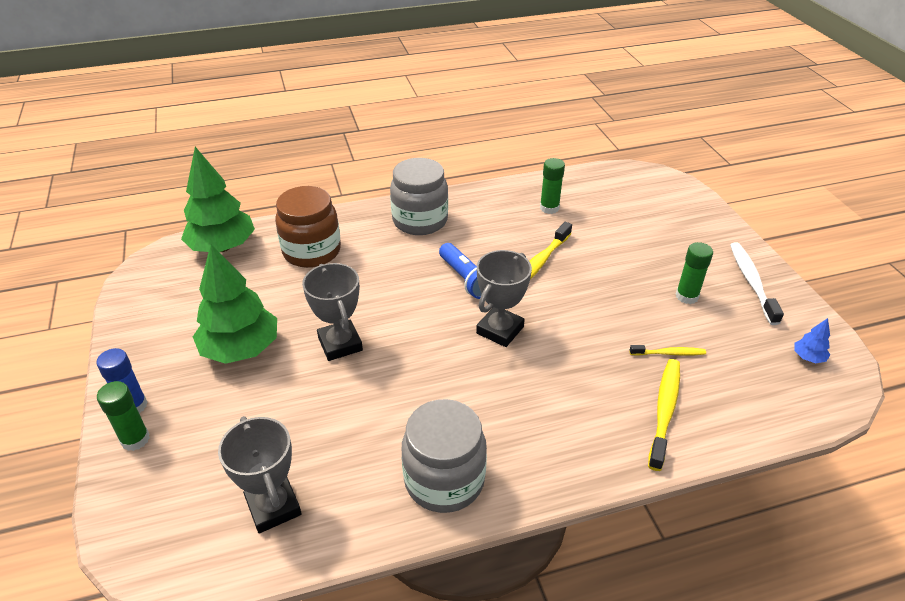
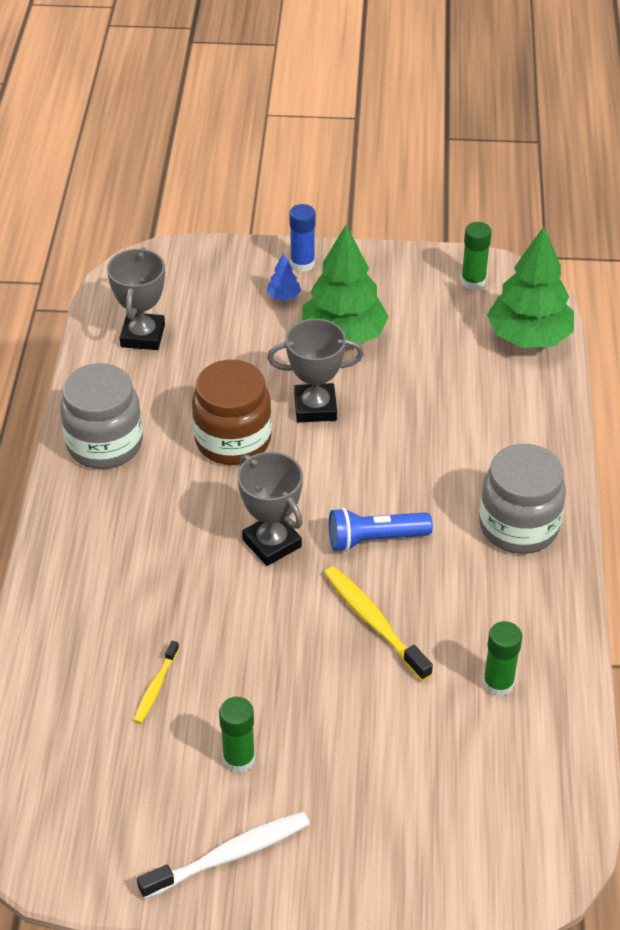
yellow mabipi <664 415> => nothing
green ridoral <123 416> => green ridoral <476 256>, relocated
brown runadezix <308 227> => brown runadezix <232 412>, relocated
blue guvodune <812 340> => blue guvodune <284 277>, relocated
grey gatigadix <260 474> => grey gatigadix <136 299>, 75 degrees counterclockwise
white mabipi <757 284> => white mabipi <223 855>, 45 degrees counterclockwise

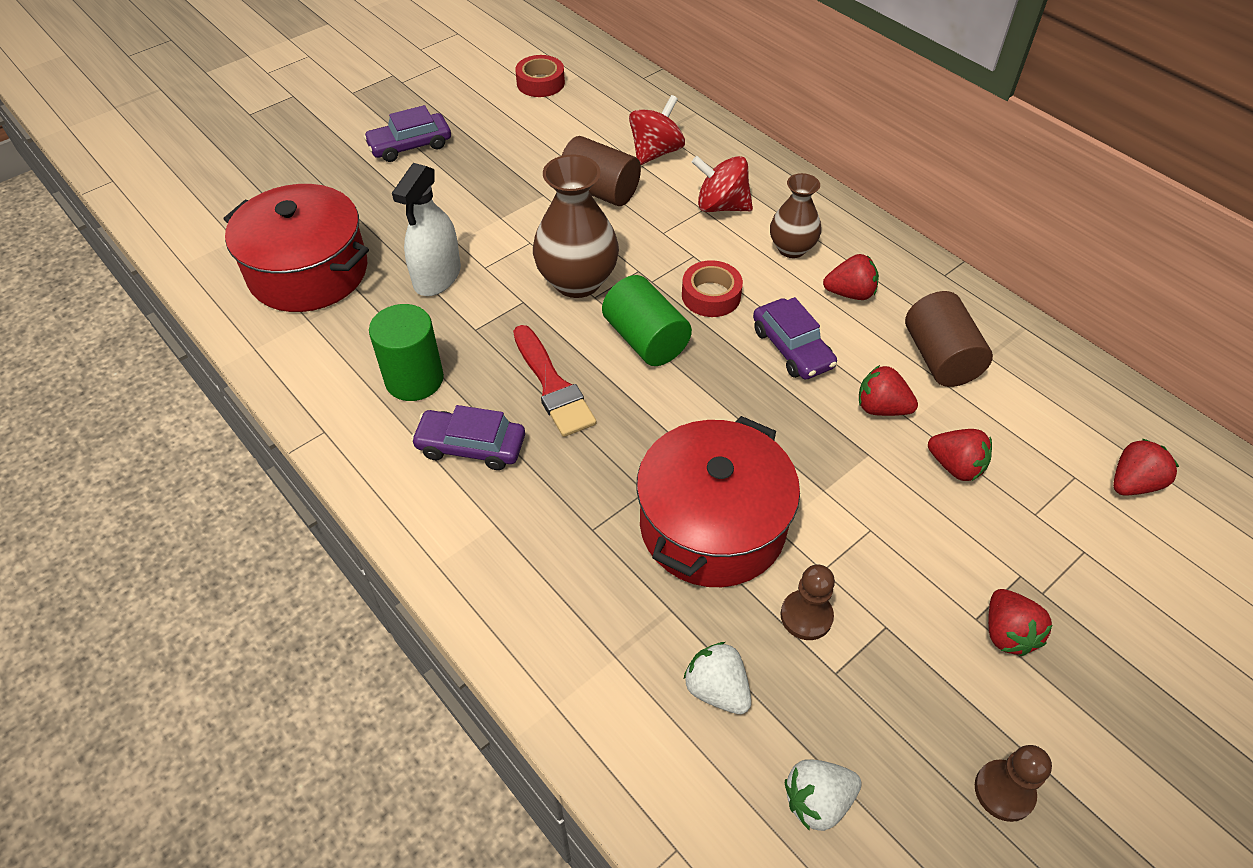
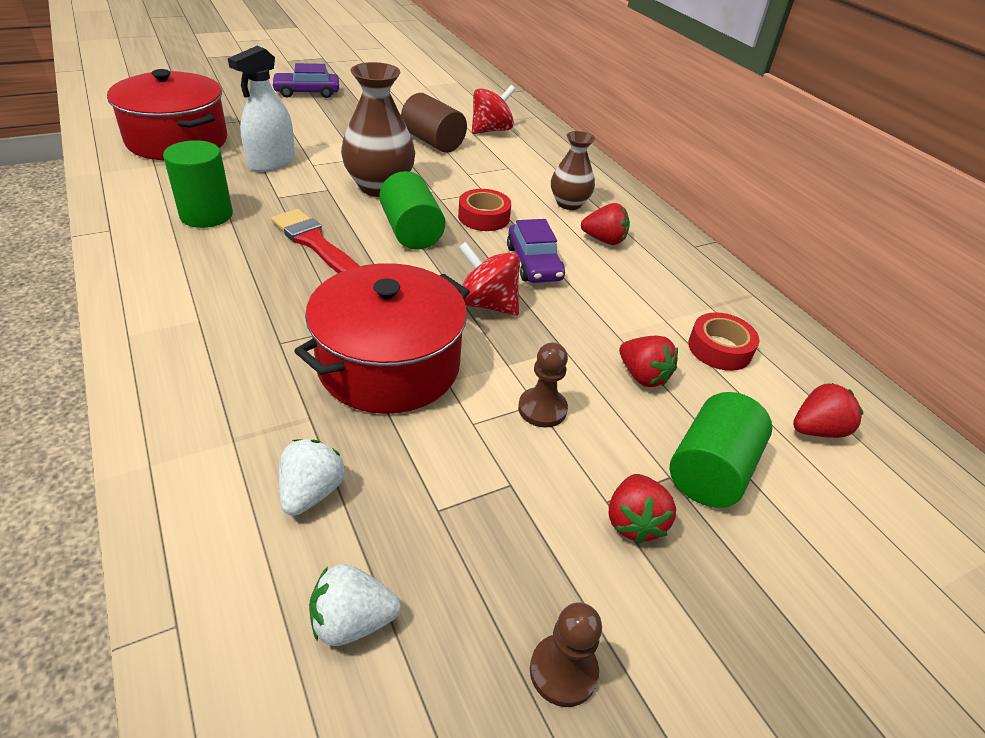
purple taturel <468 437> => nothing
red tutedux <888 390> => nothing
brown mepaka <949 339> => nothing
nothing => green mepaka <721 450>
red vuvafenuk <540 76> => red vuvafenuk <723 341>, relocated
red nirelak <722 184> => red nirelak <489 279>, relocated
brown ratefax <808 602> => brown ratefax <543 385>, relocated
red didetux <555 381> => red didetux <315 241>, 150 degrees clockwise
white tutedux <717 678> => white tutedux <312 477>, 45 degrees clockwise

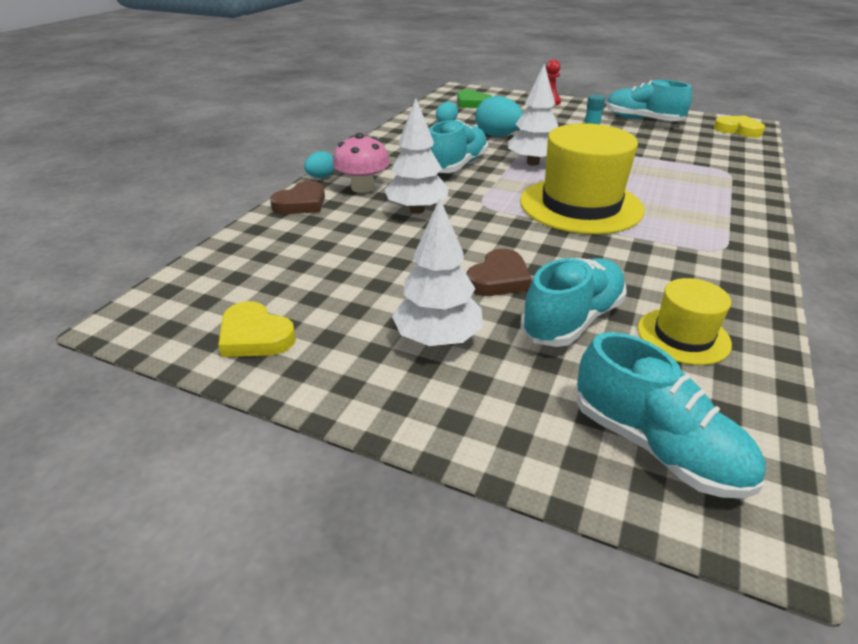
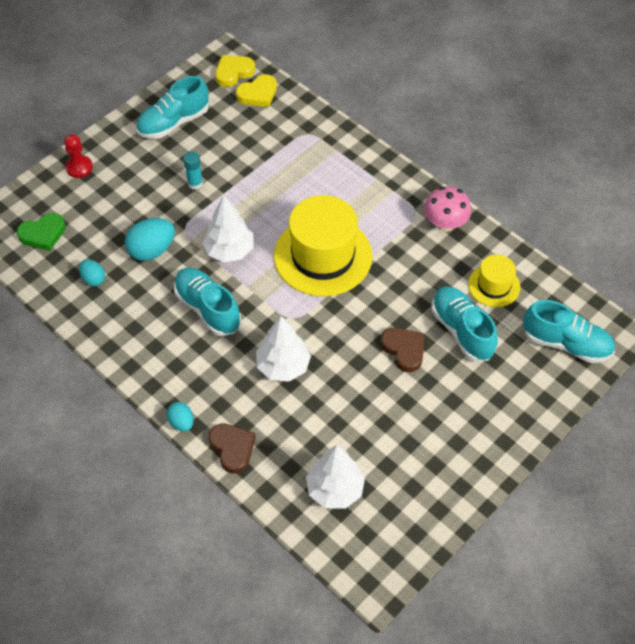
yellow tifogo <257 329> => yellow tifogo <256 90>, relocated
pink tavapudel <361 163> => pink tavapudel <447 209>, relocated
white guvodune <437 272> => white guvodune <335 477>, relocated
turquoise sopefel <671 415> => turquoise sopefel <569 331>, 45 degrees clockwise

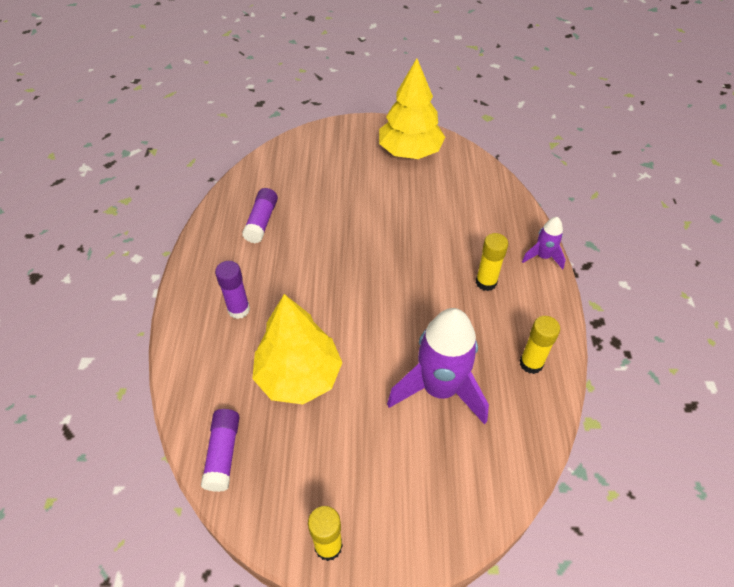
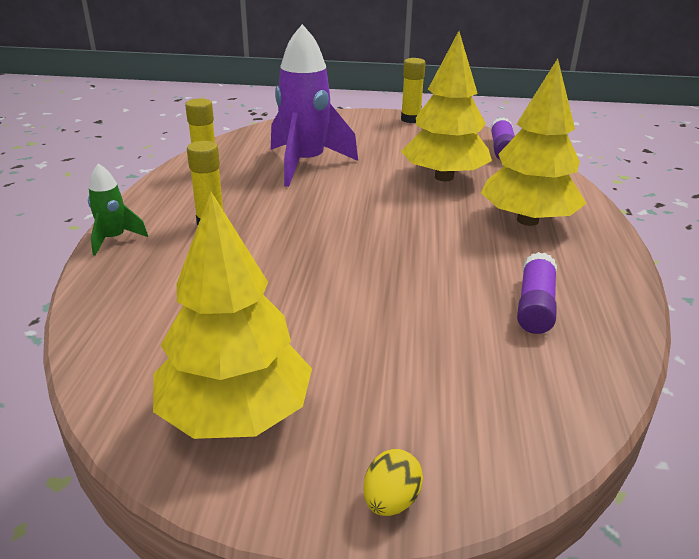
nothing => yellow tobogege <393 482>
purple ridoral <232 290> => yellow guvodune <534 142>
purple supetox <544 243> => green supetox <118 209>

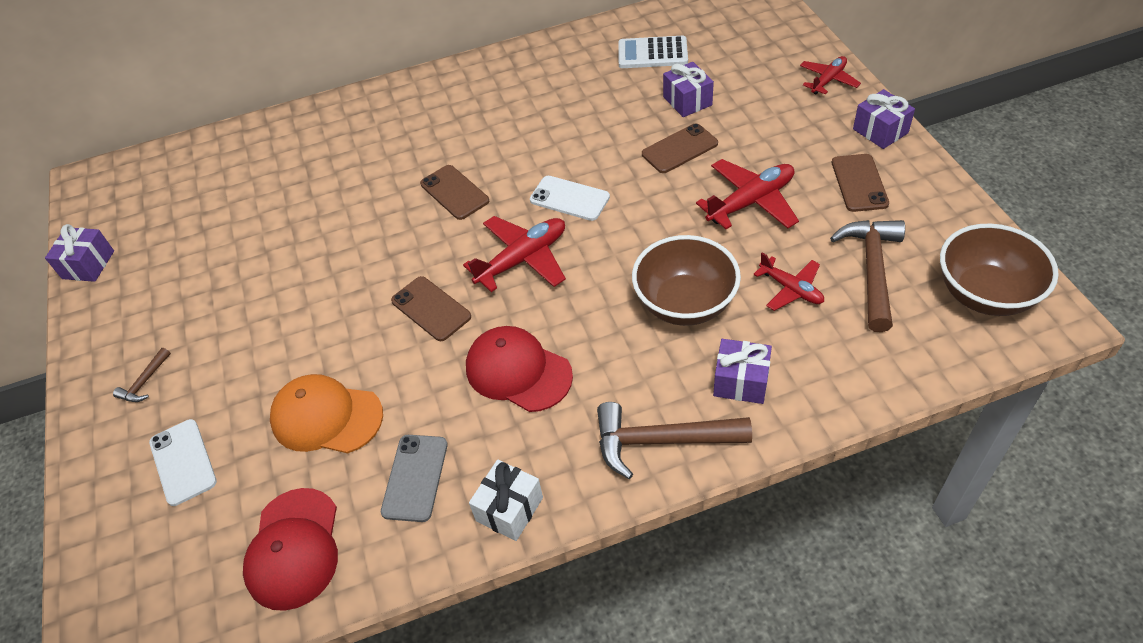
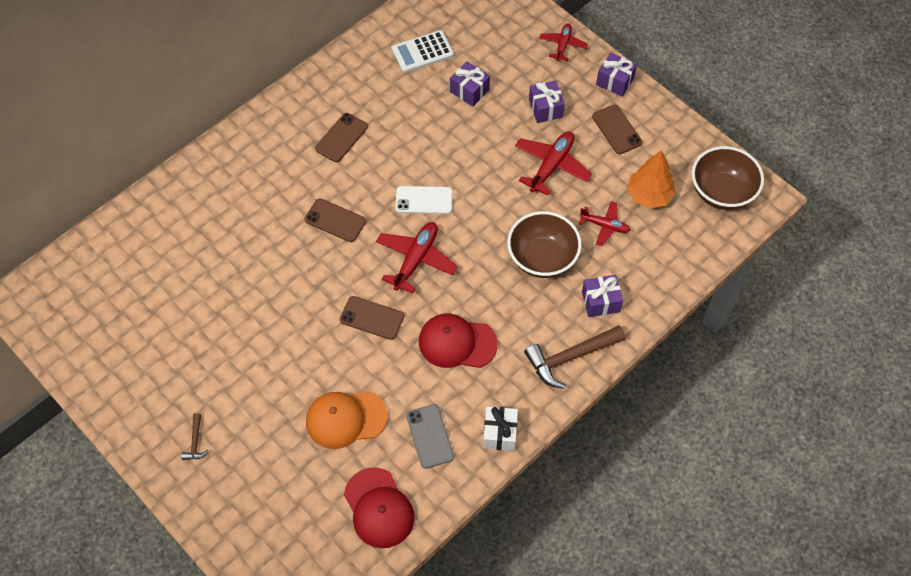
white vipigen <183 462> => nothing
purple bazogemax <79 253> => purple bazogemax <547 101>, relocated
brown vipigen <680 148> => brown vipigen <341 137>, relocated
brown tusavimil <867 276> => orange guvodune <651 179>

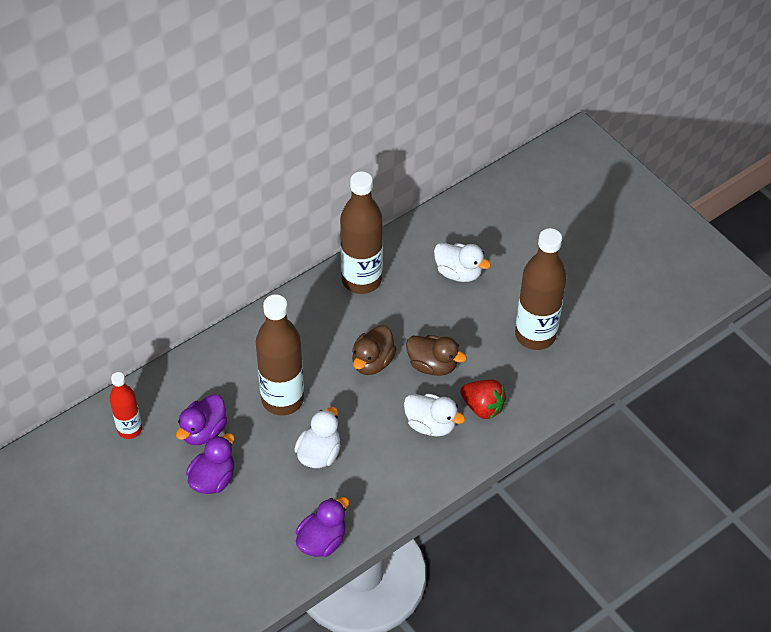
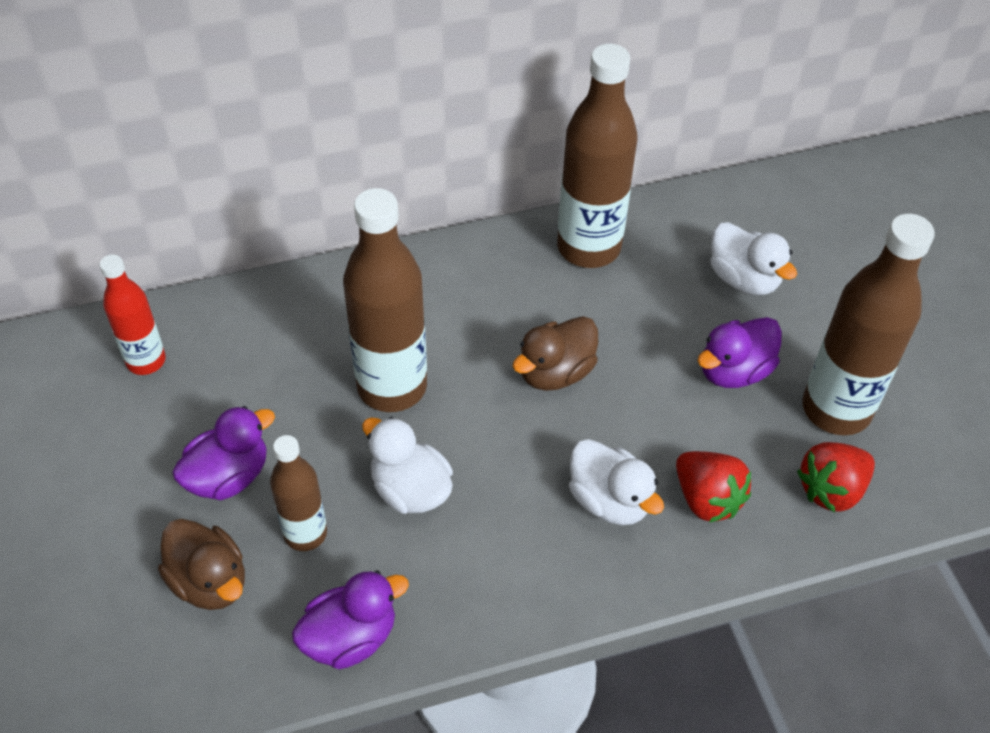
nothing => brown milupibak <298 493>
nothing => red tutedux <836 477>
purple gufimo <201 419> => purple gufimo <740 352>, relocated
brown gufimo <436 355> => brown gufimo <201 564>, relocated
white gufimo <317 437> => white gufimo <407 465>, 90 degrees counterclockwise

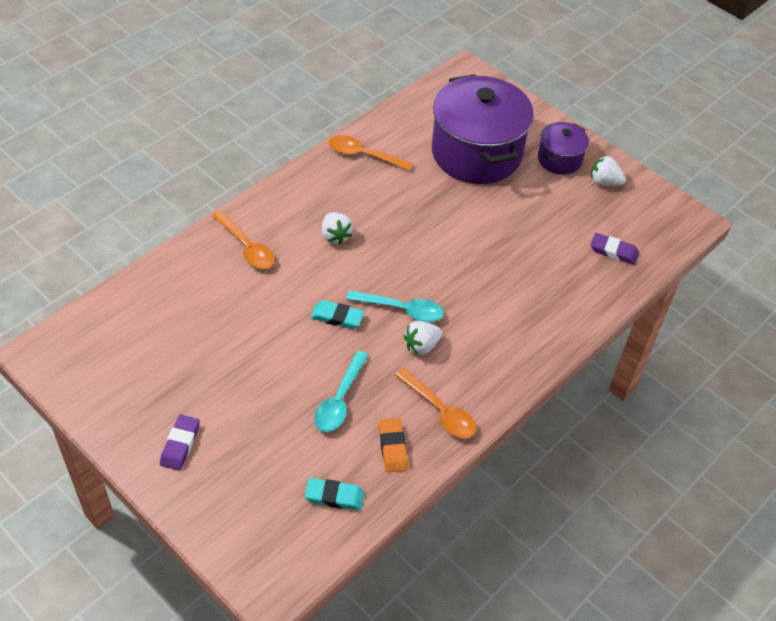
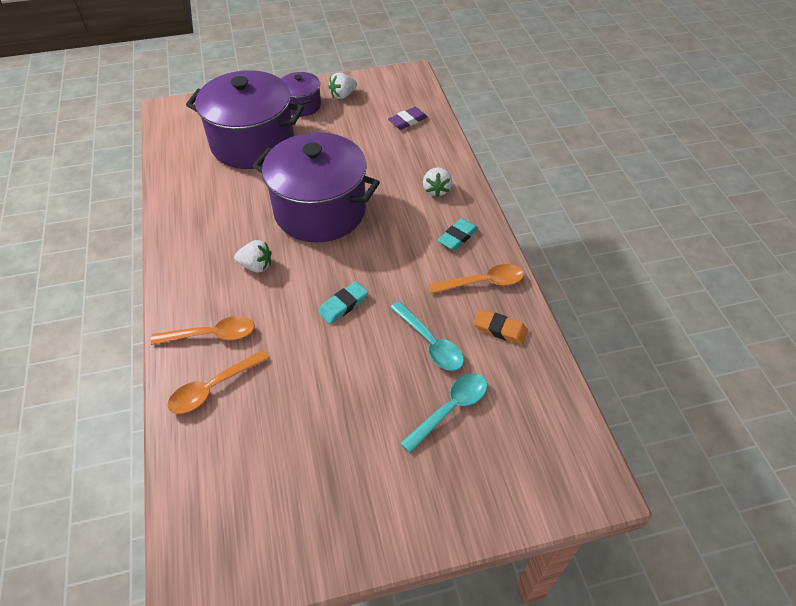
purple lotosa <180 443> => nothing
nothing => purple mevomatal <316 187>
turquoise lotosa <335 494> => turquoise lotosa <457 234>, relocated
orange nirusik <371 153> => orange nirusik <218 382>, relocated
turquoise nirusik <395 306> => turquoise nirusik <443 413>, relocated
white tutedux <423 338> => white tutedux <437 182>, relocated

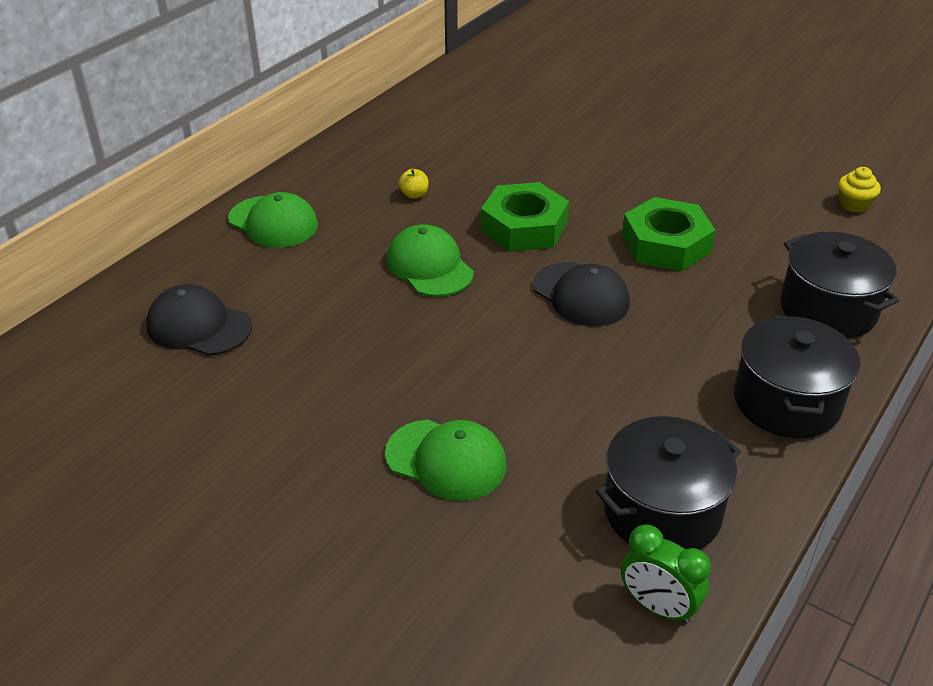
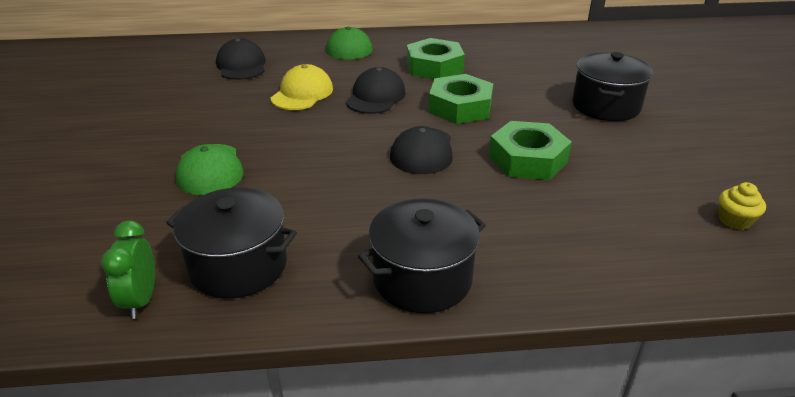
nothing => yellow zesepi <302 87>
black mevomatal <839 285> => black mevomatal <612 86>, relocated
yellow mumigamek <413 184> => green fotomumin <436 58>
green zesepi <430 260> => black zesepi <376 90>

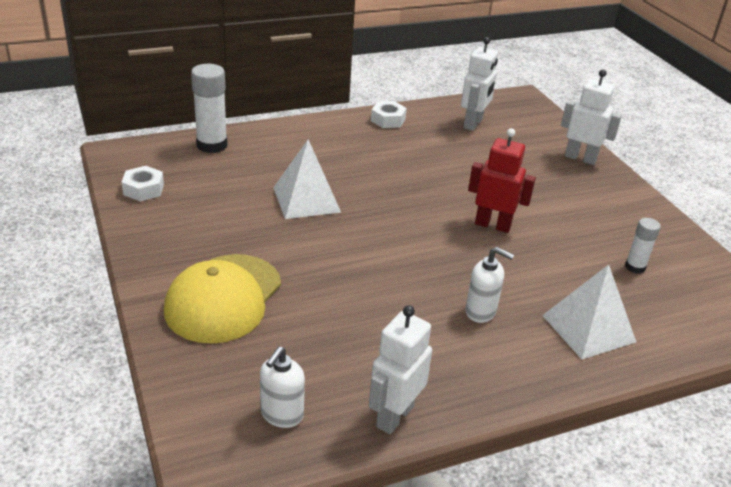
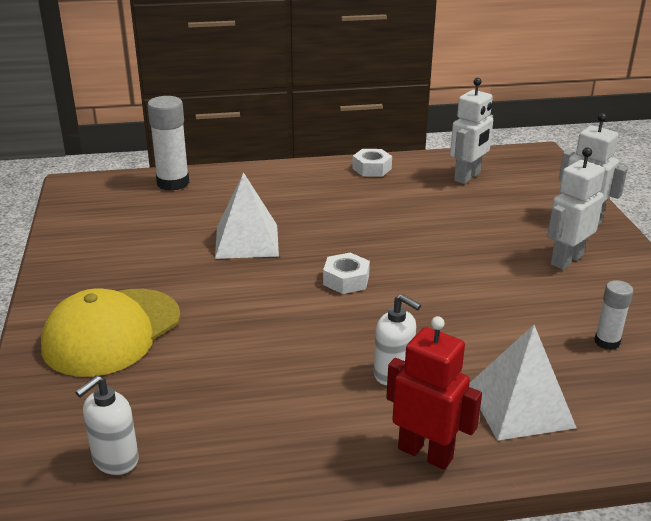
white fotomumin <143 183> => white fotomumin <346 273>, relocated
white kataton <400 369> => white kataton <576 208>, relocated
red kataton <502 180> => red kataton <434 393>, relocated

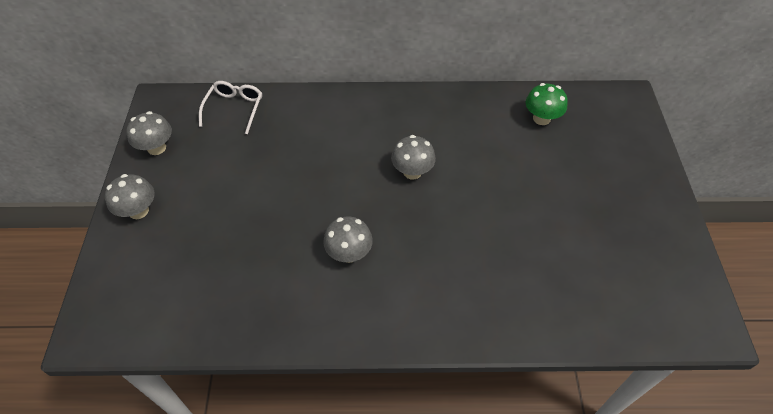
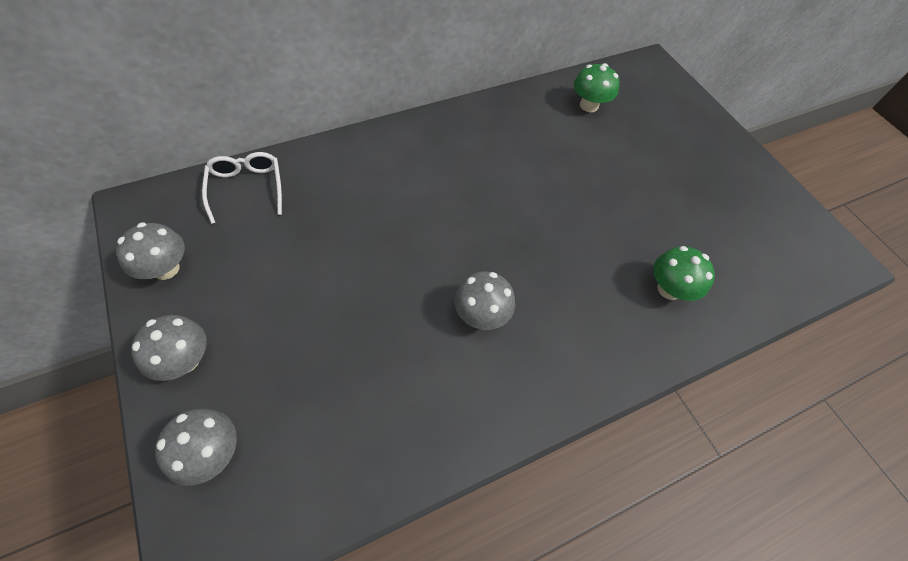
nothing => green tavapudel <684 273>
grey tavapudel <413 157> => grey tavapudel <196 447>, relocated

